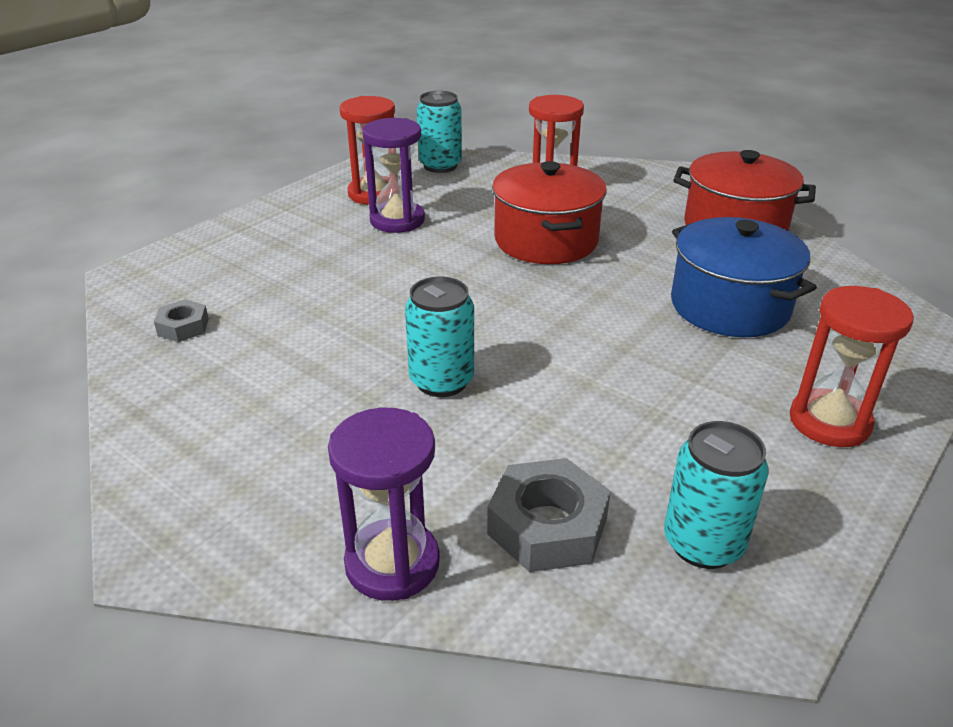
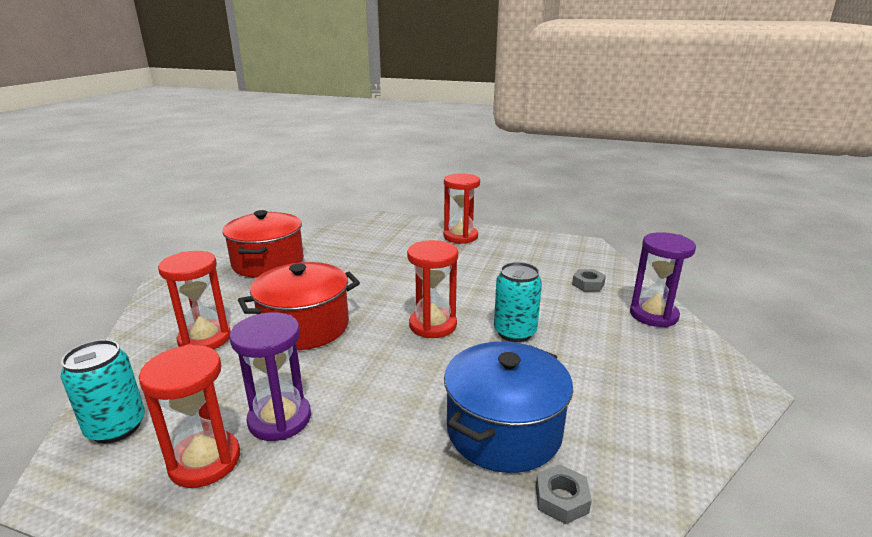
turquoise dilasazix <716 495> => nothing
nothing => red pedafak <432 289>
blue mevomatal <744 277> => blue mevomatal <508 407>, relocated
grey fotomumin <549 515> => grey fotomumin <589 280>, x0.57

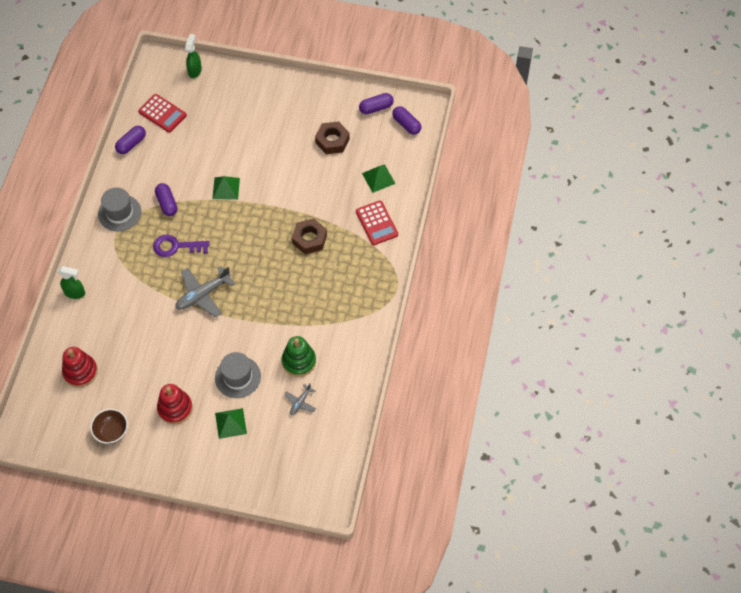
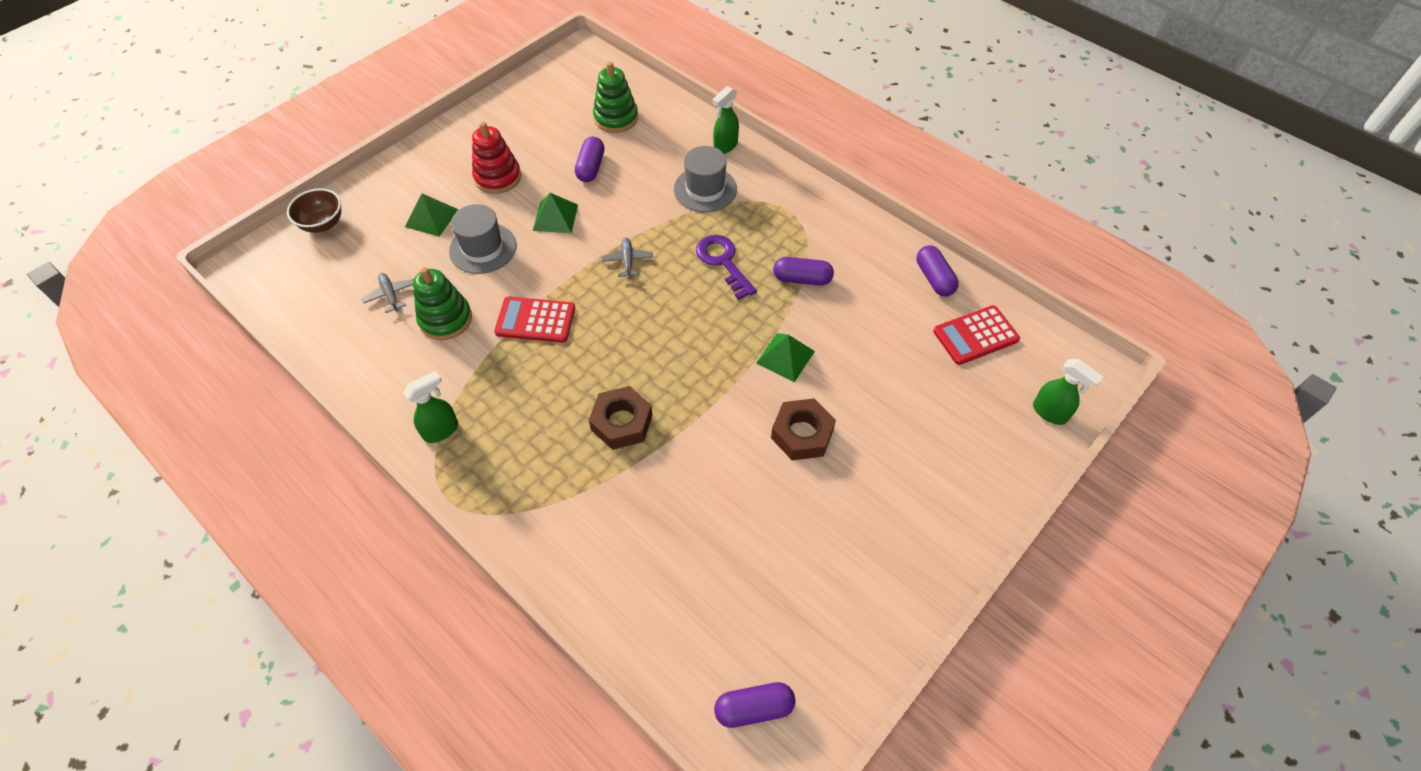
nothing => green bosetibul <430 407>
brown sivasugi <109 426> => brown sivasugi <314 210>, relocated
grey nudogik <119 209> => grey nudogik <705 179>, relocated
brown fotomumin <332 137> => brown fotomumin <803 429>, relocated
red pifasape <377 222> => red pifasape <534 320>, relocated
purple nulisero <376 103> => purple nulisero <589 159>, relocated
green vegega <379 178> => green vegega <555 213>, relocated
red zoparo <80 367> => green zoparo <615 97>
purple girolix <181 246> => purple girolix <726 267>, 60 degrees counterclockwise
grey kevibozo <205 292> => grey kevibozo <627 258>, x0.54

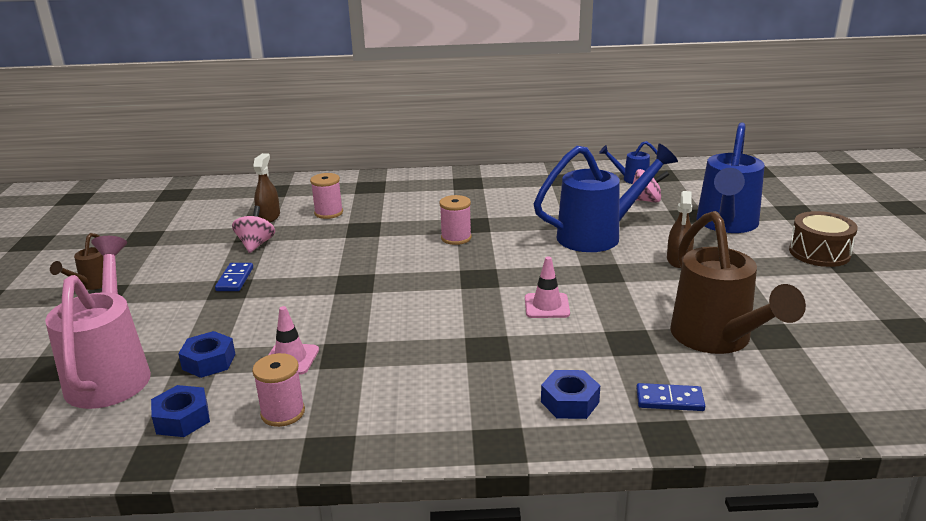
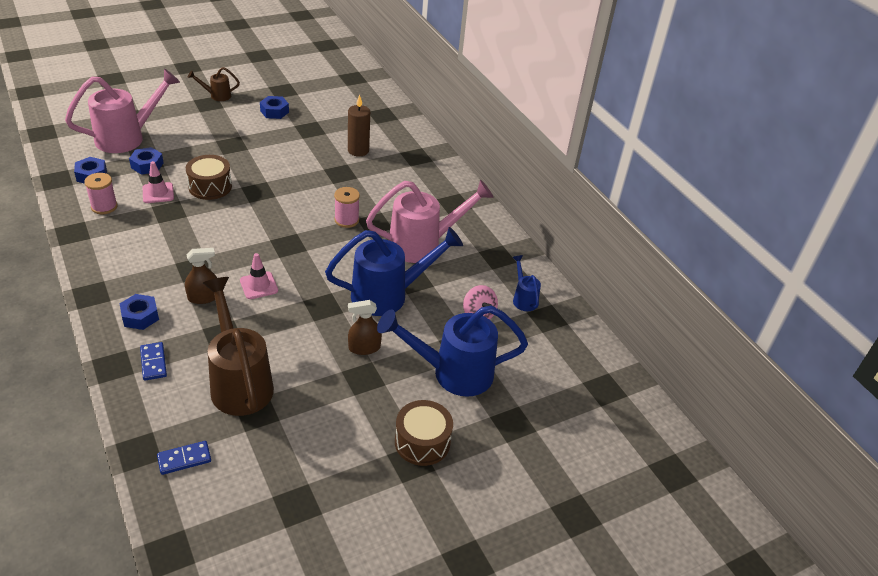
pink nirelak <253 229> => nothing
nothing => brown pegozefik <209 177>
nothing => blue fotomumin <274 107>
nothing => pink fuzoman <430 221>
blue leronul <234 277> => blue leronul <184 458>, relocated
brown bosetibul <266 187> => brown bosetibul <201 276>, relocated
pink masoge <326 196> => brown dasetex <359 125>
blue fuzoman <606 197> => blue fuzoman <394 271>, 60 degrees counterclockwise
brown fuzoman <738 282> => brown fuzoman <238 346>, 105 degrees clockwise

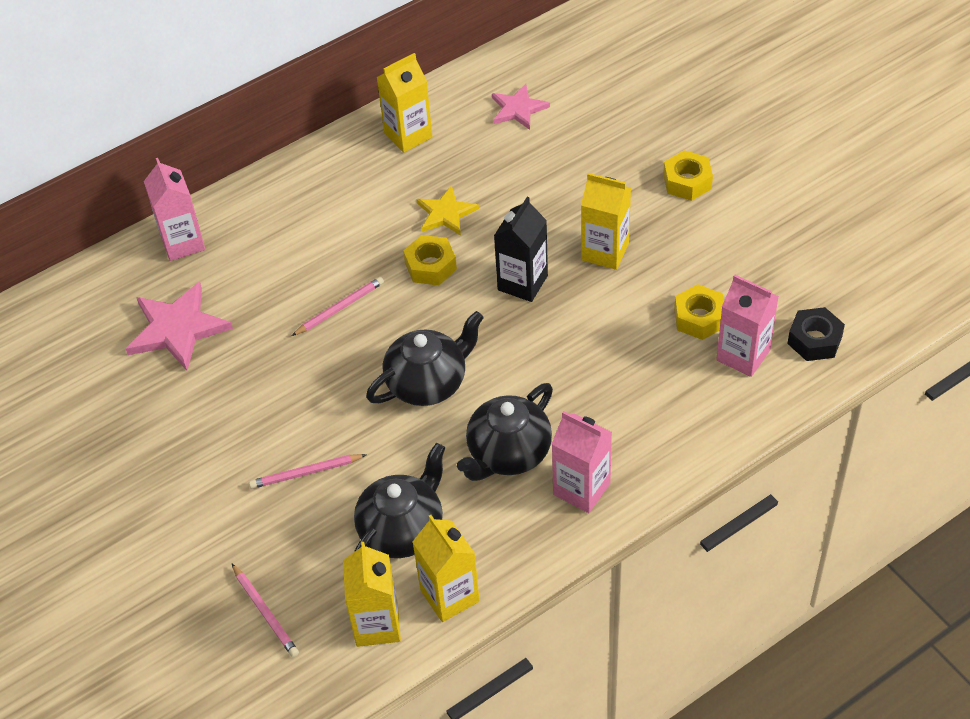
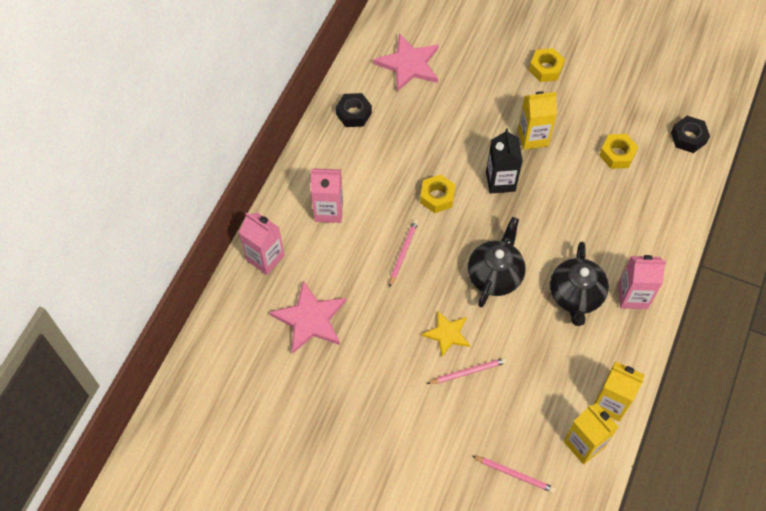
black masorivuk <400 500> => nothing
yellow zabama <448 210> => yellow zabama <446 334>, relocated
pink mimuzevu <747 326> => pink mimuzevu <327 195>, relocated
yellow mimuzevu <404 103> => black fotomumin <354 110>
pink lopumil <308 471> => pink lopumil <467 371>, 150 degrees counterclockwise
pink zabama <521 107> => pink zabama <406 63>, x1.60

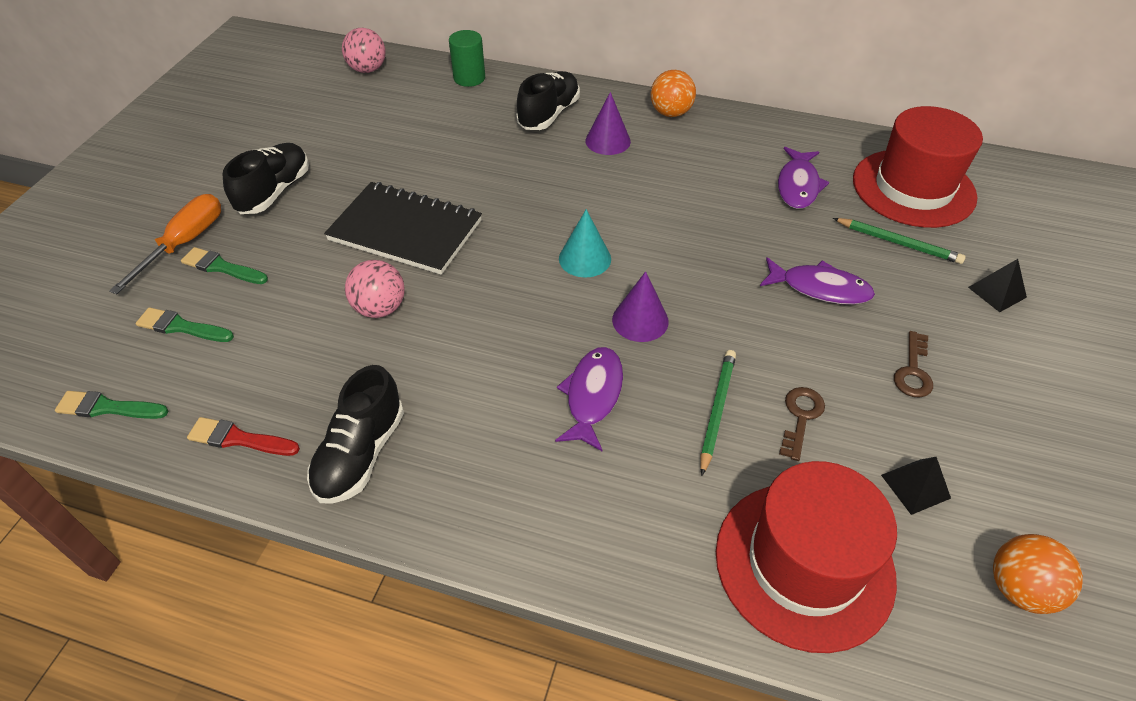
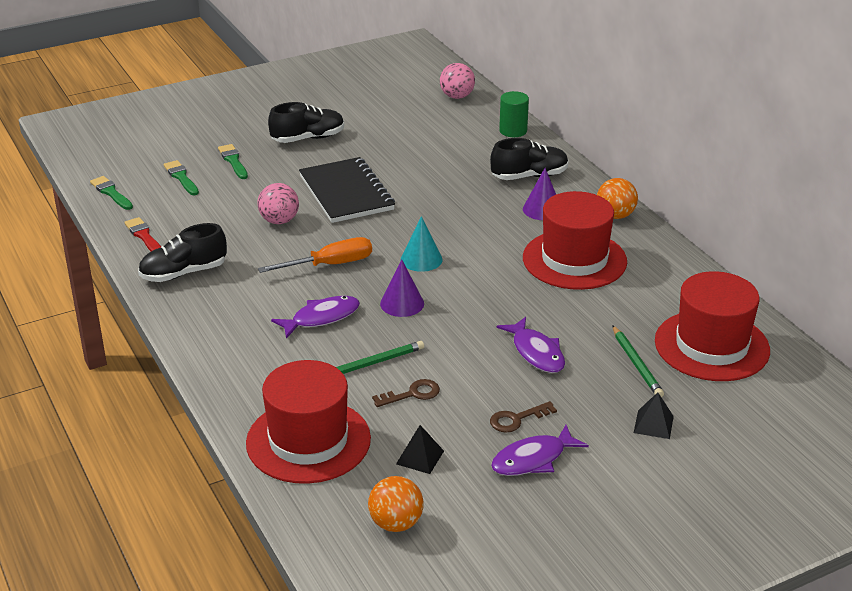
nothing => red nudogik <575 240>
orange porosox <165 244> => orange porosox <315 255>, relocated
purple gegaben <803 178> => purple gegaben <540 450>, relocated

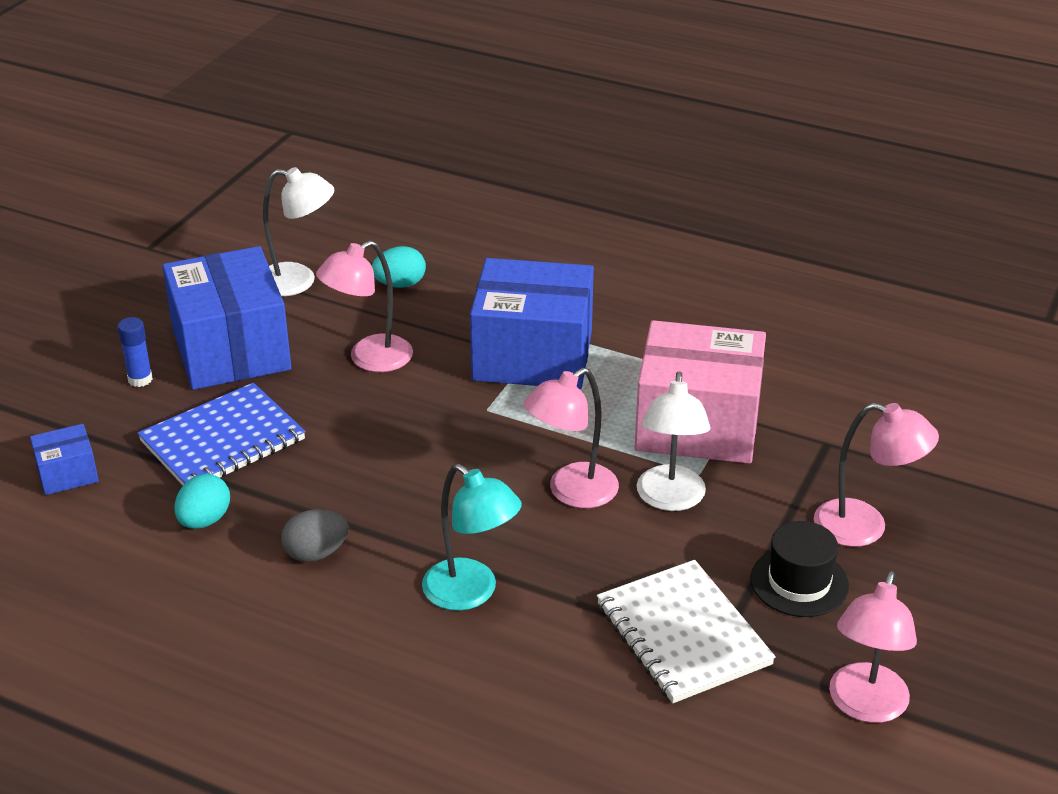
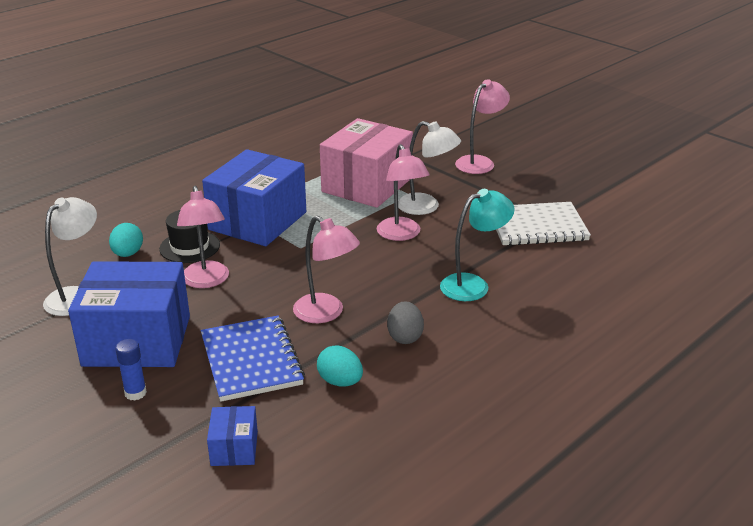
black nudogik <799 569> => black nudogik <189 236>, relocated
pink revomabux <873 647> => pink revomabux <326 269>, relocated

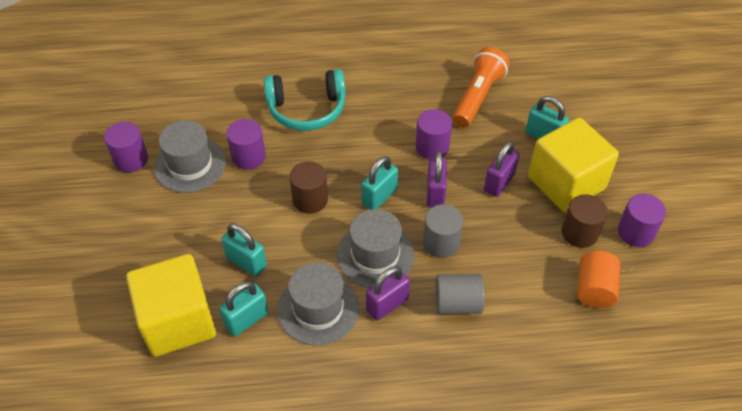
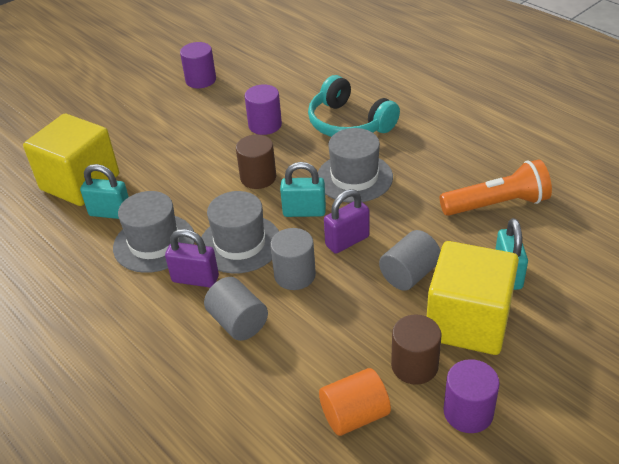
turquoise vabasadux <244 249> => nothing
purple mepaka <434 134> => nothing
grey nudogik <190 156> => grey nudogik <355 165>, relocated
purple vabasadux <502 169> => grey mepaka <410 260>

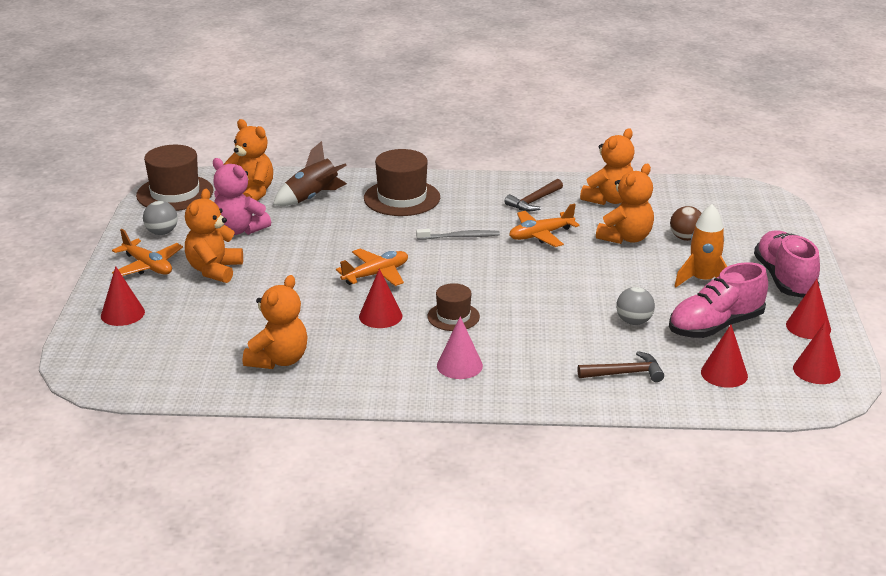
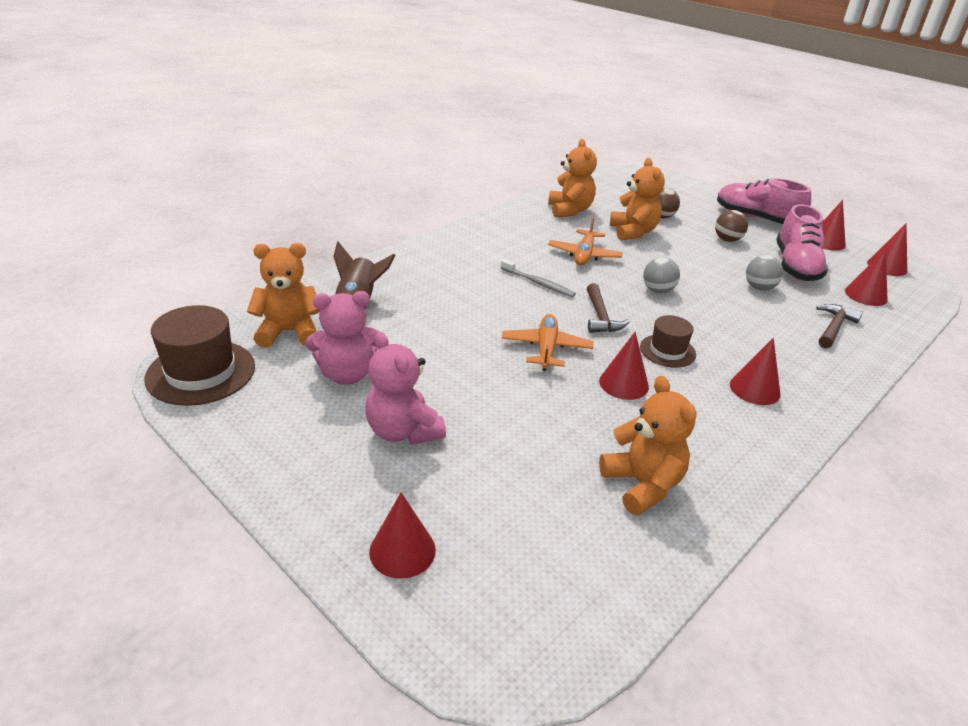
orange kevibozo <147 252> => nothing
brown nudogik <402 182> => nothing
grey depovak <160 218> => grey depovak <661 275>, relocated
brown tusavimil <534 195> => brown tusavimil <608 308>, relocated
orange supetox <701 245> => brown depovak <731 226>
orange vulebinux <214 236> => pink vulebinux <405 388>
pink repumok <460 347> => red repumok <755 371>
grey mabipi <458 234> => grey mabipi <538 278>, 90 degrees clockwise

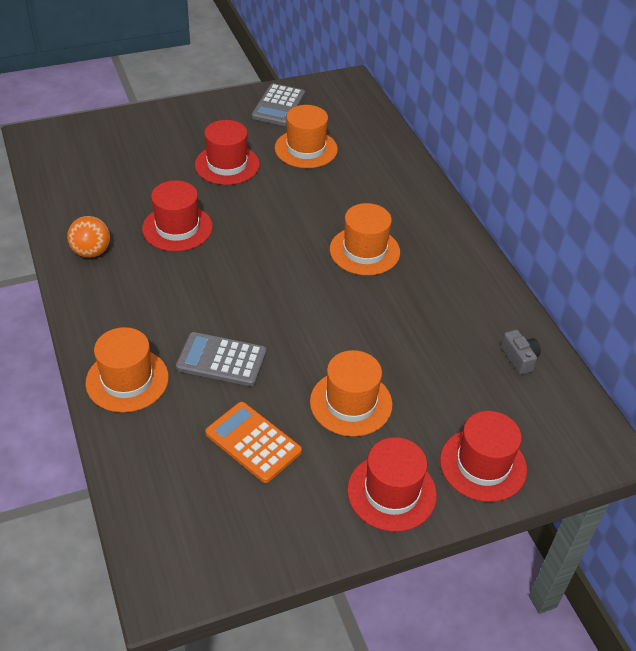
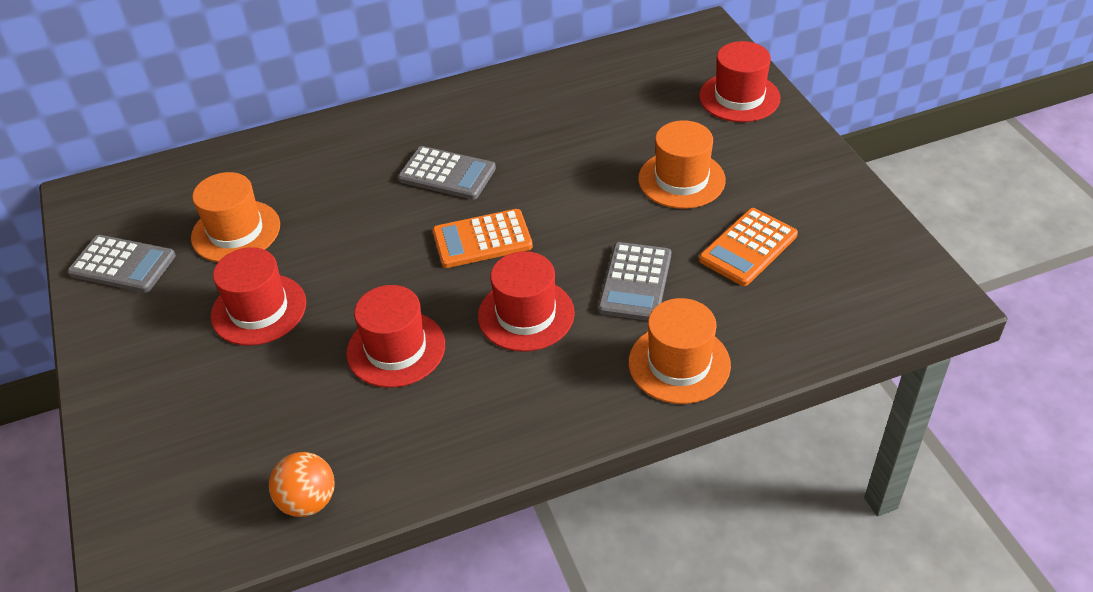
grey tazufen <521 352> => nothing
nothing => orange pifasape <482 238>
orange depovak <88 237> => orange depovak <301 484>, relocated
red nudogik <392 484> => red nudogik <526 301>, relocated
orange nudogik <365 239> => grey pifasape <447 173>

